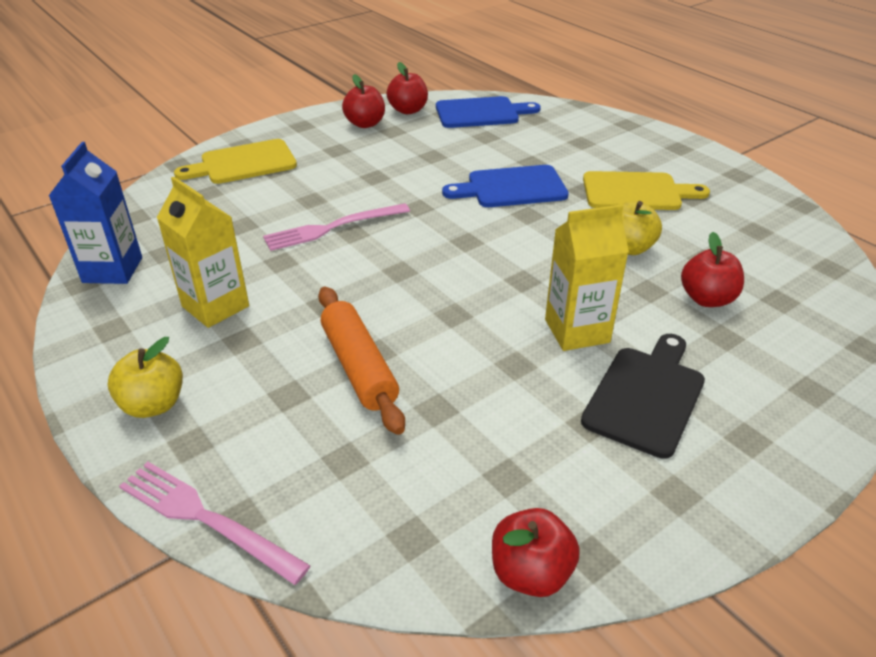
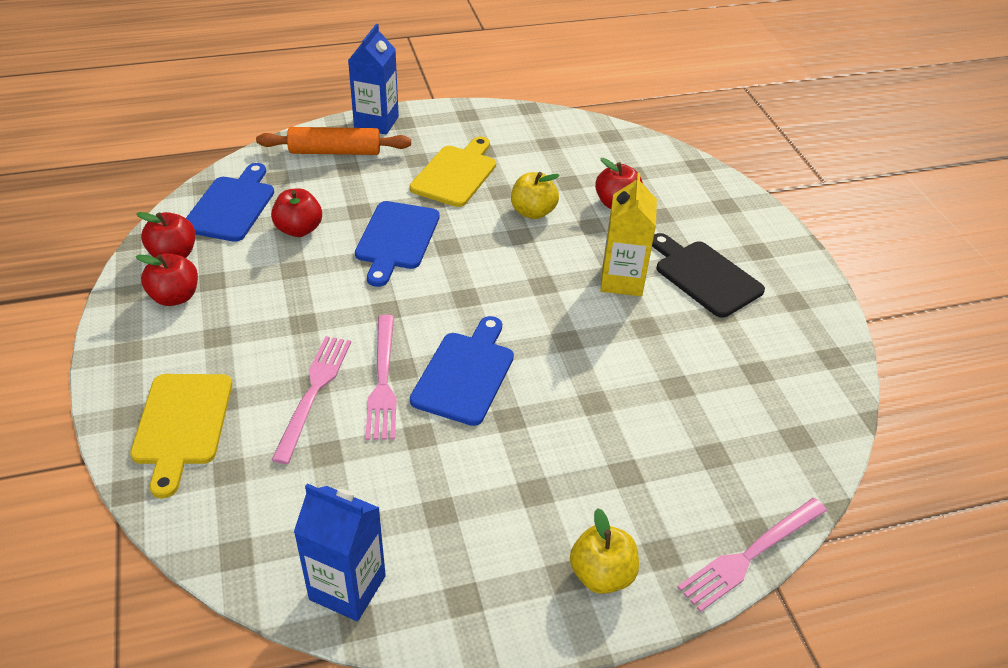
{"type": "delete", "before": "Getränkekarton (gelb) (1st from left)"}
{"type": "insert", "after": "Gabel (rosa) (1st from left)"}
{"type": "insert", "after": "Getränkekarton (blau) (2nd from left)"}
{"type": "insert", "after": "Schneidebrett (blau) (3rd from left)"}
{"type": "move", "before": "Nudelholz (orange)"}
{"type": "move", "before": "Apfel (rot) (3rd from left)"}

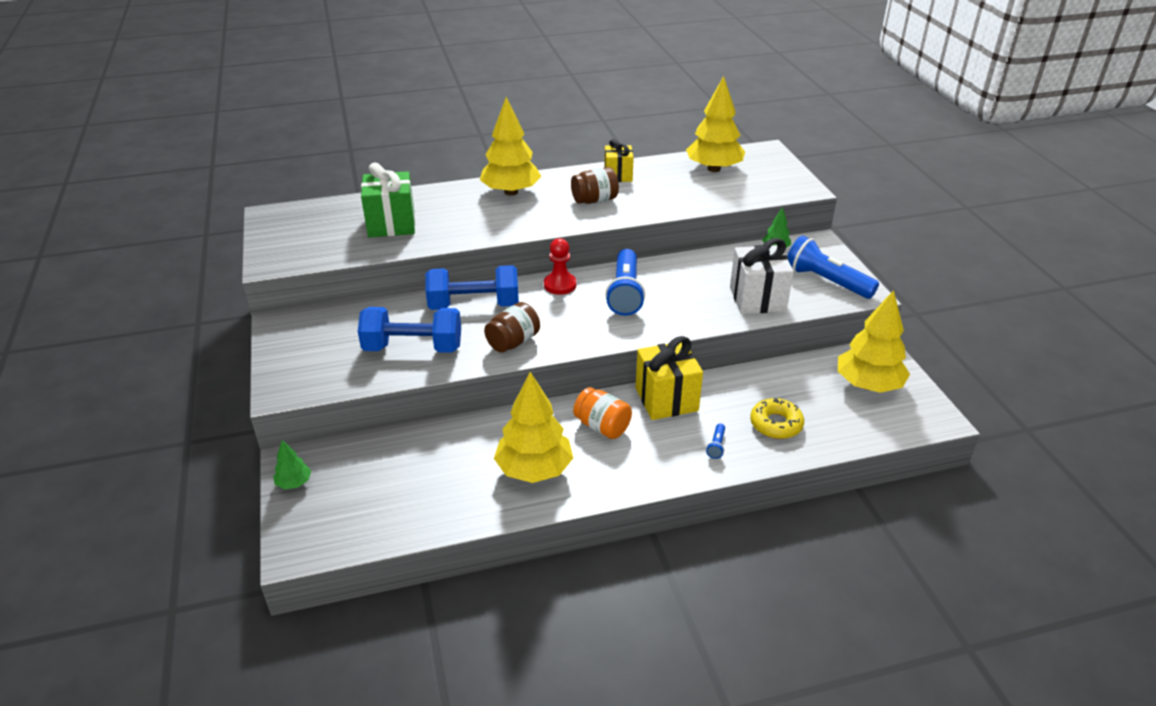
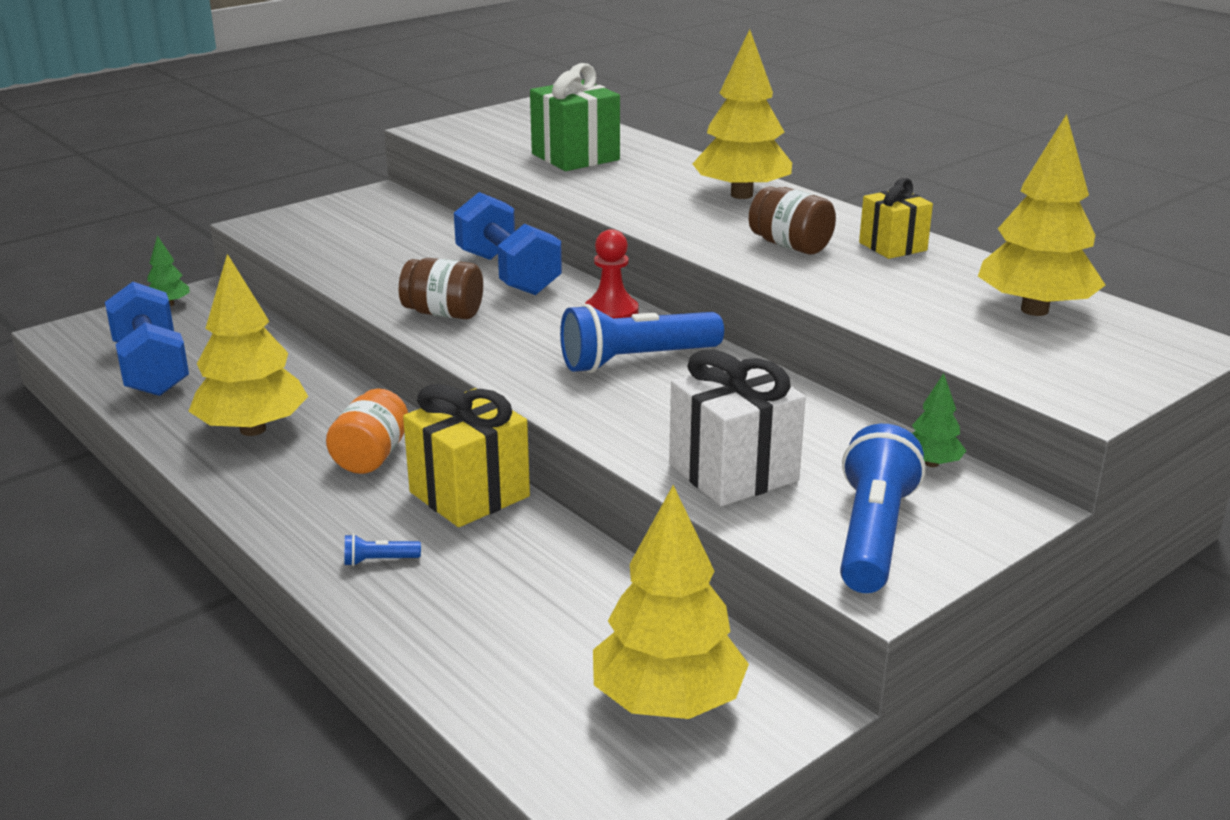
{"type": "delete", "before": "Donut (gelb)"}
{"type": "move", "before": "Hantel (blau) (1st from left)"}

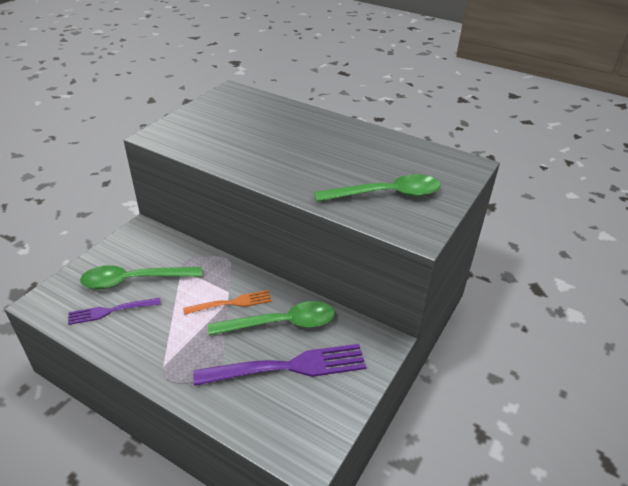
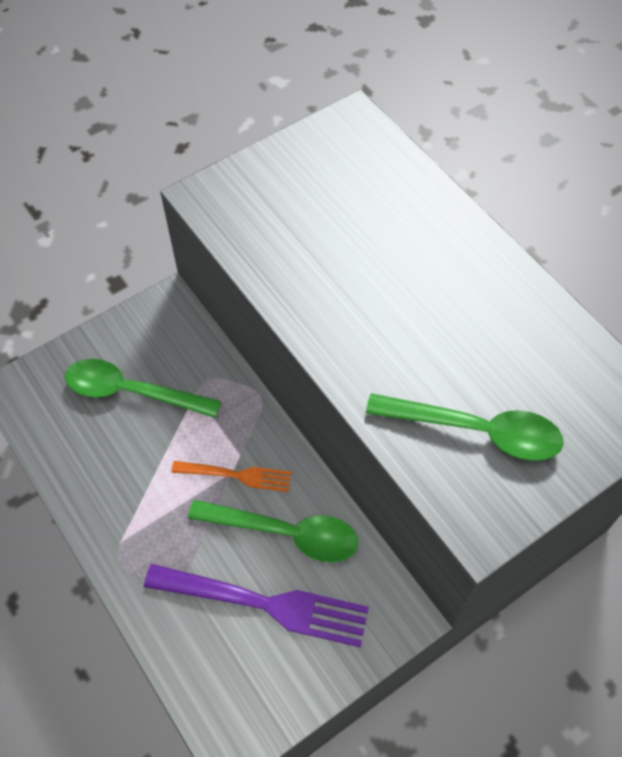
{"type": "delete", "before": "Gabel (lila) (1st from left)"}

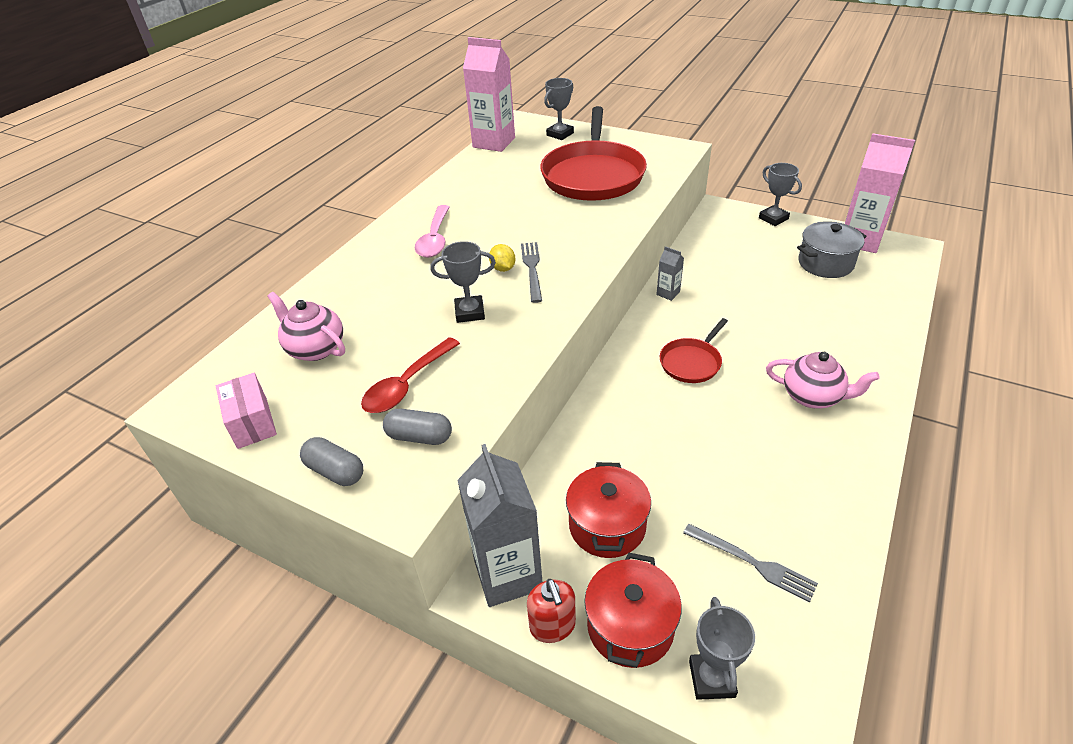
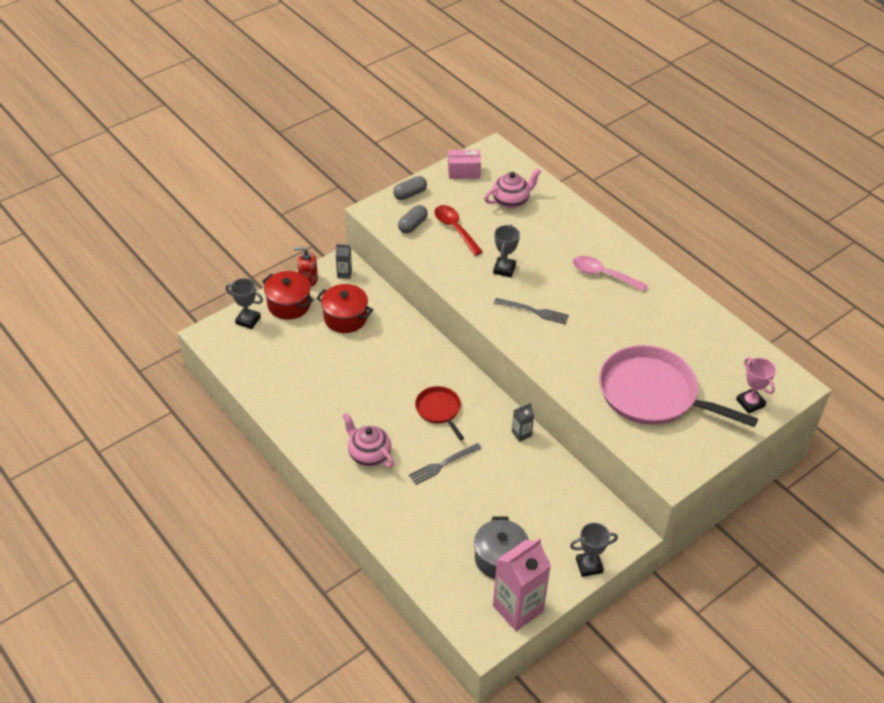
{"type": "delete", "before": "Getränkekarton (rosa) (1st from left)"}
{"type": "delete", "before": "Zitrone (gelb)"}
{"type": "move", "before": "Gabel (grau) (2nd from left in the first image)", "after": "Gabel (grau) (1st from left)"}
{"type": "recolor", "before": "Pfanne (rot) (1st from left)", "after": "Pfanne (rosa)"}
{"type": "recolor", "before": "Pokal (grau) (2nd from left)", "after": "Pokal (rosa)"}
{"type": "rotate", "before": "Teekanne (rosa) (2nd from left in the first image)", "turn": 90}
{"type": "resize", "before": "Getränkekarton (grau) (1st from left)", "scale": 0.45}

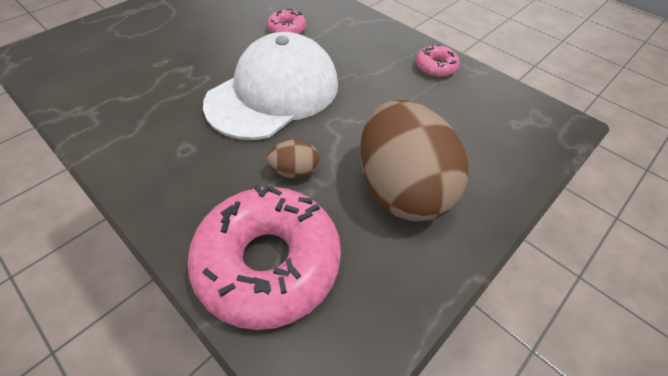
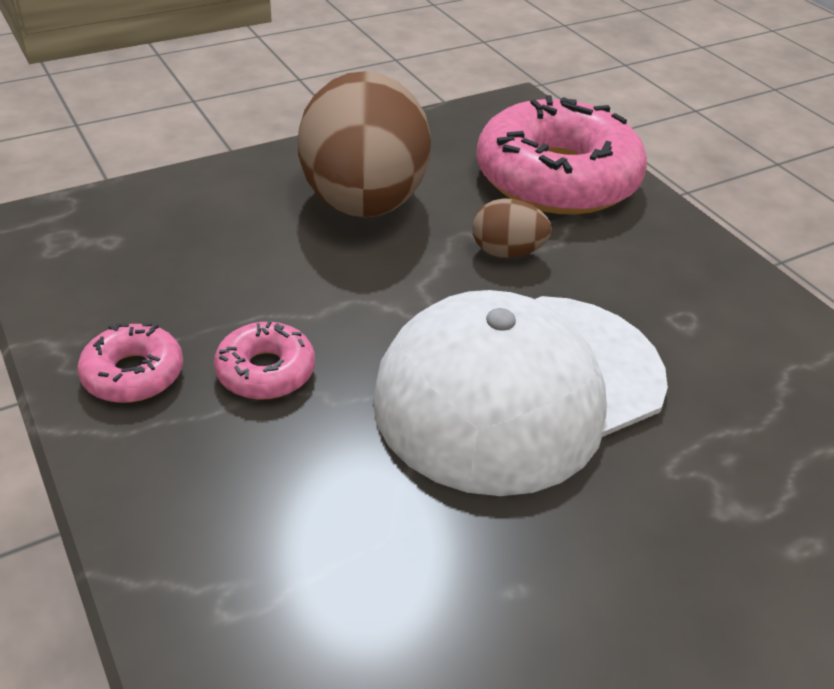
{"type": "move", "before": "Donut (rosa) (2nd from left)"}

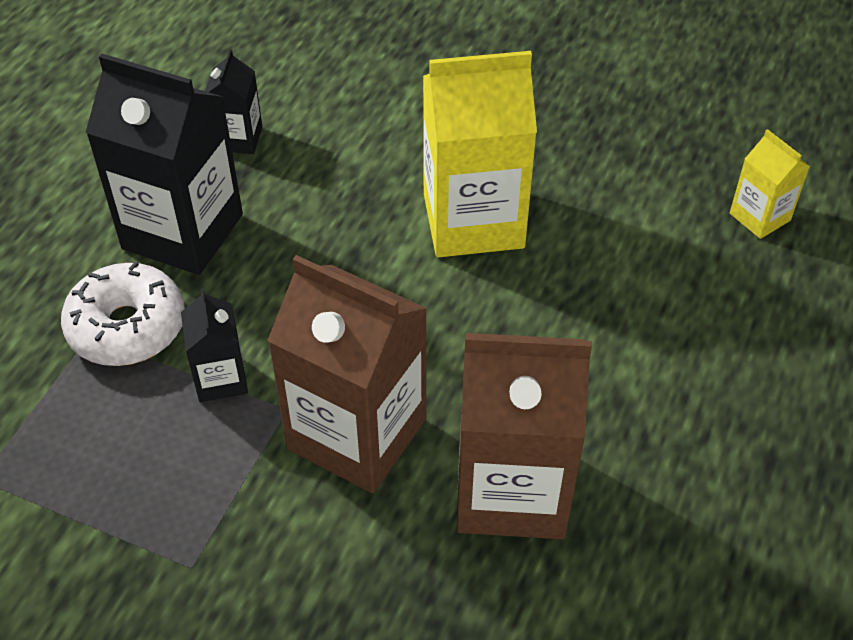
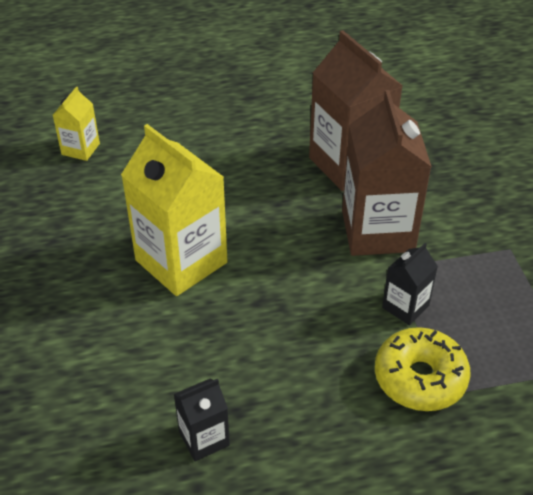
{"type": "delete", "before": "Getränkekarton (schwarz) (1st from left)"}
{"type": "recolor", "before": "Donut (weiß)", "after": "Donut (gelb)"}

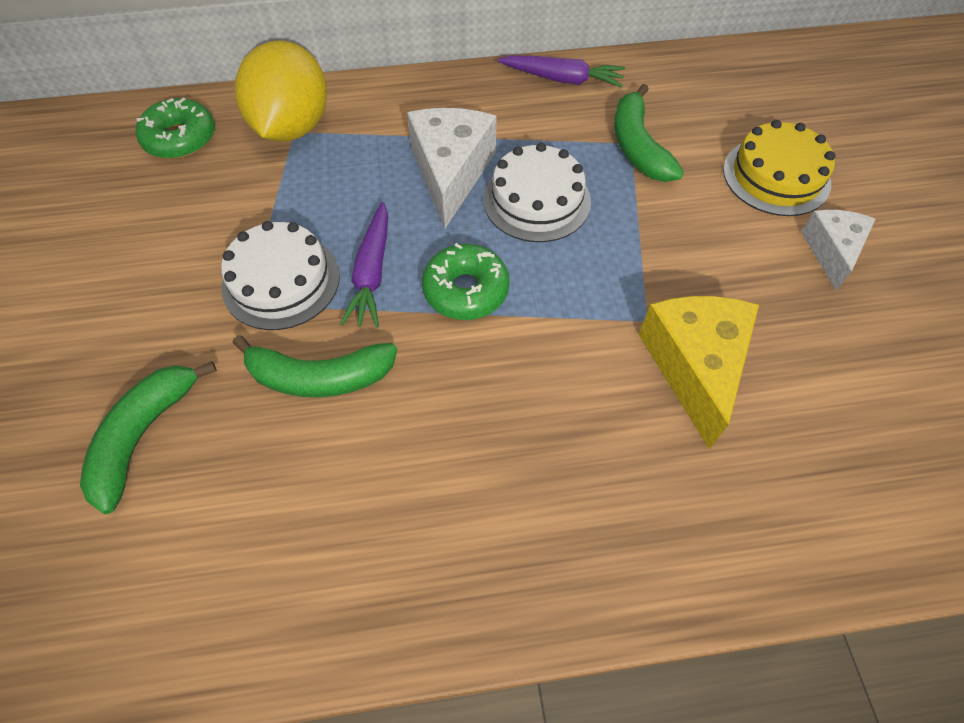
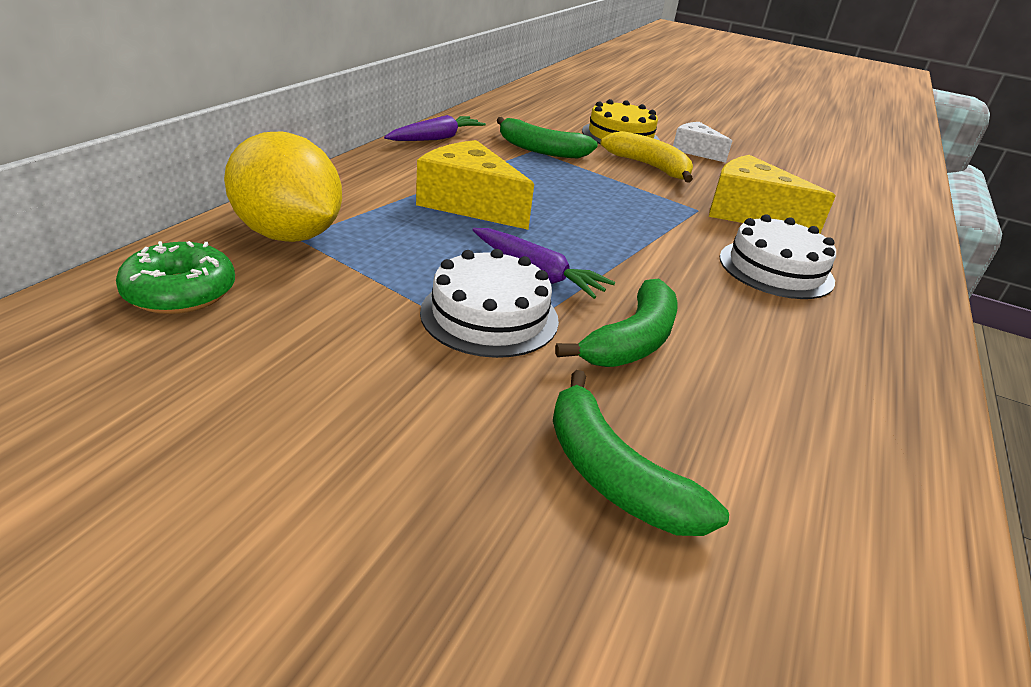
{"type": "delete", "before": "Donut (grün) (2nd from left)"}
{"type": "insert", "after": "Banane (gelb)"}
{"type": "move", "before": "Kuchen (weiß) (2nd from left)"}
{"type": "recolor", "before": "Käse (weiß) (1st from left)", "after": "Käse (gelb) (1st from left)"}

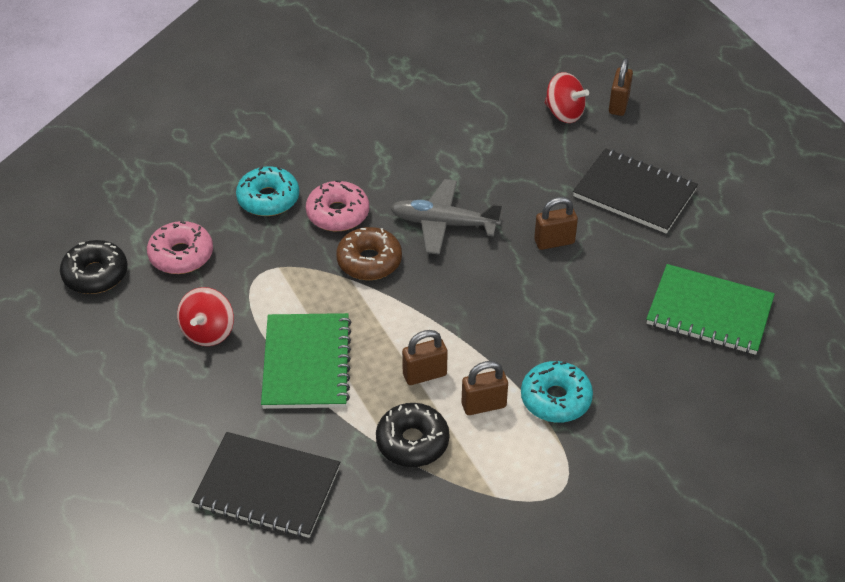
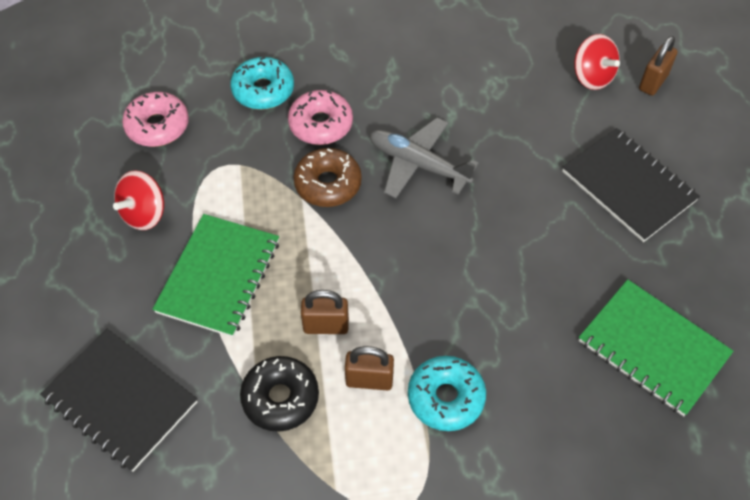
{"type": "delete", "before": "Donut (schwarz) (1st from left)"}
{"type": "delete", "before": "Vorhängeschloss (braun) (3rd from left)"}

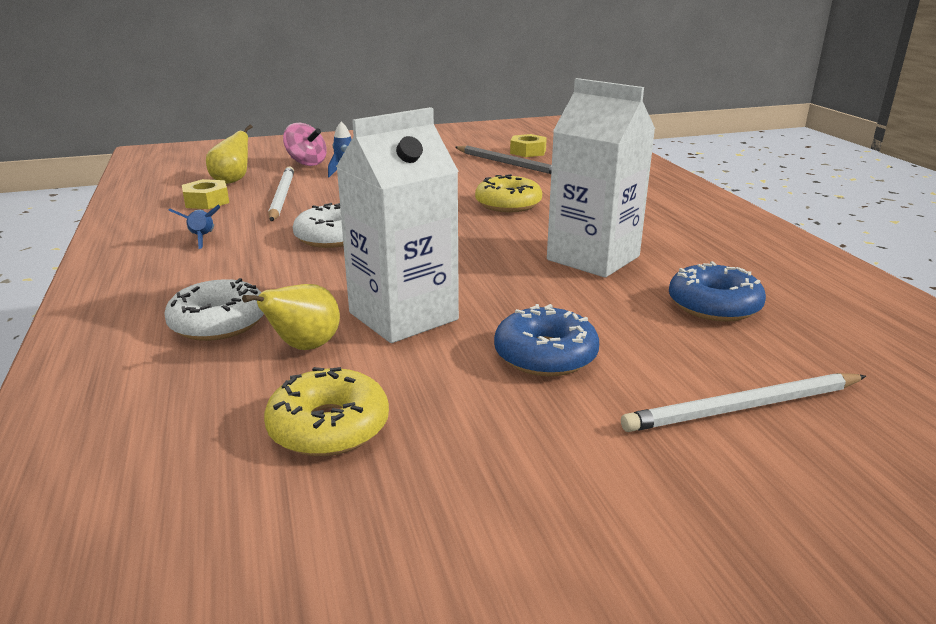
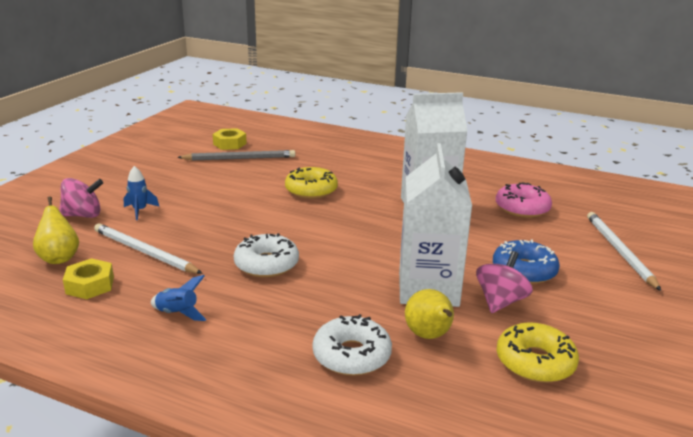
{"type": "insert", "after": "Kreisel (rosa) (2nd from left)"}
{"type": "recolor", "before": "Donut (blau) (2nd from left)", "after": "Donut (rosa)"}
{"type": "rotate", "before": "Bleistift (weiß) (2nd from left)", "turn": 150}

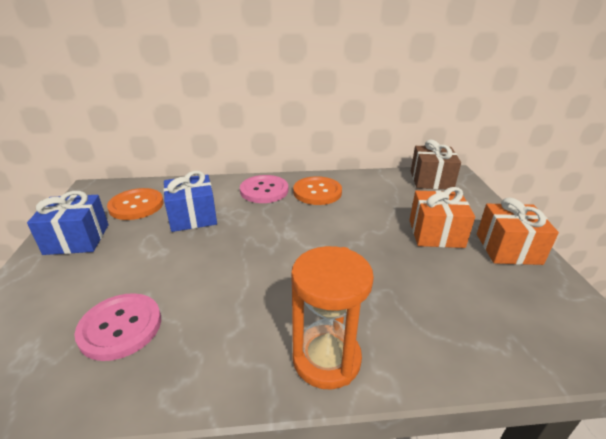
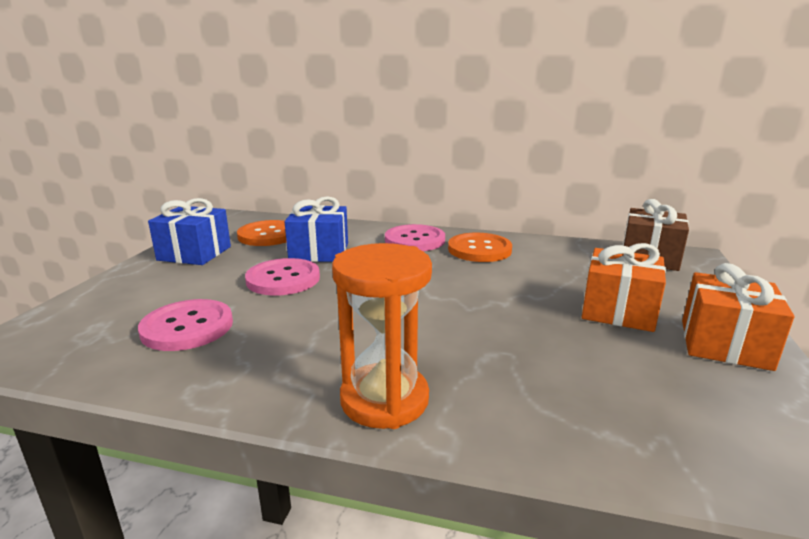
{"type": "insert", "after": "Knopf (rosa) (2nd from left)"}

